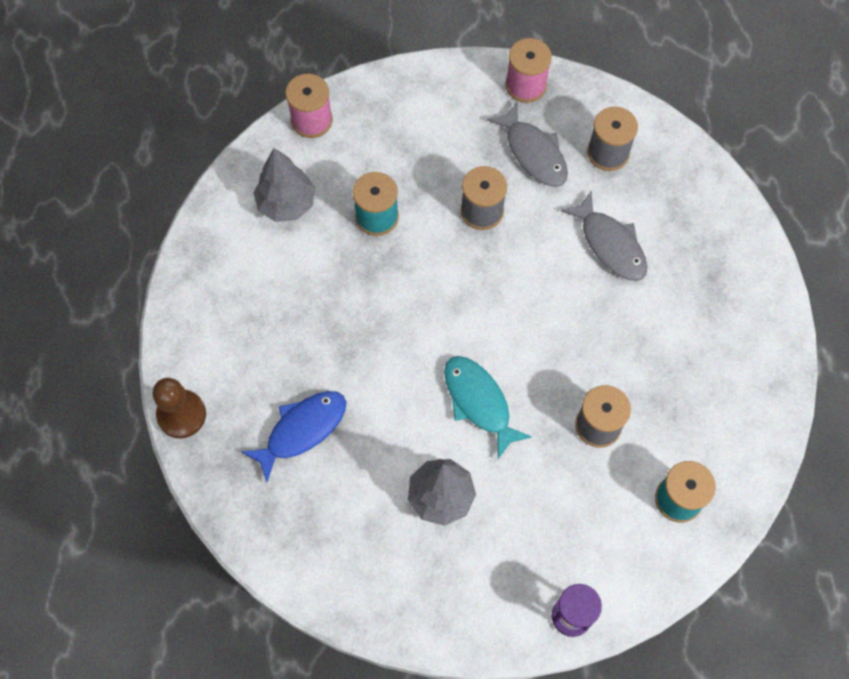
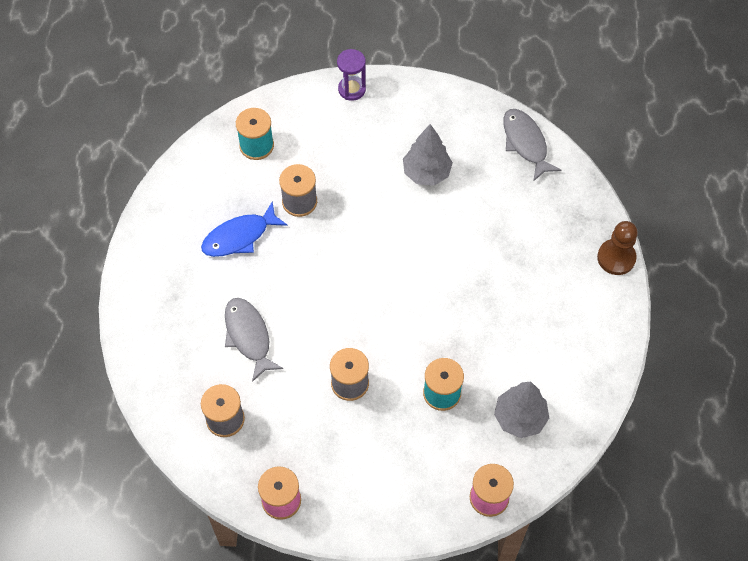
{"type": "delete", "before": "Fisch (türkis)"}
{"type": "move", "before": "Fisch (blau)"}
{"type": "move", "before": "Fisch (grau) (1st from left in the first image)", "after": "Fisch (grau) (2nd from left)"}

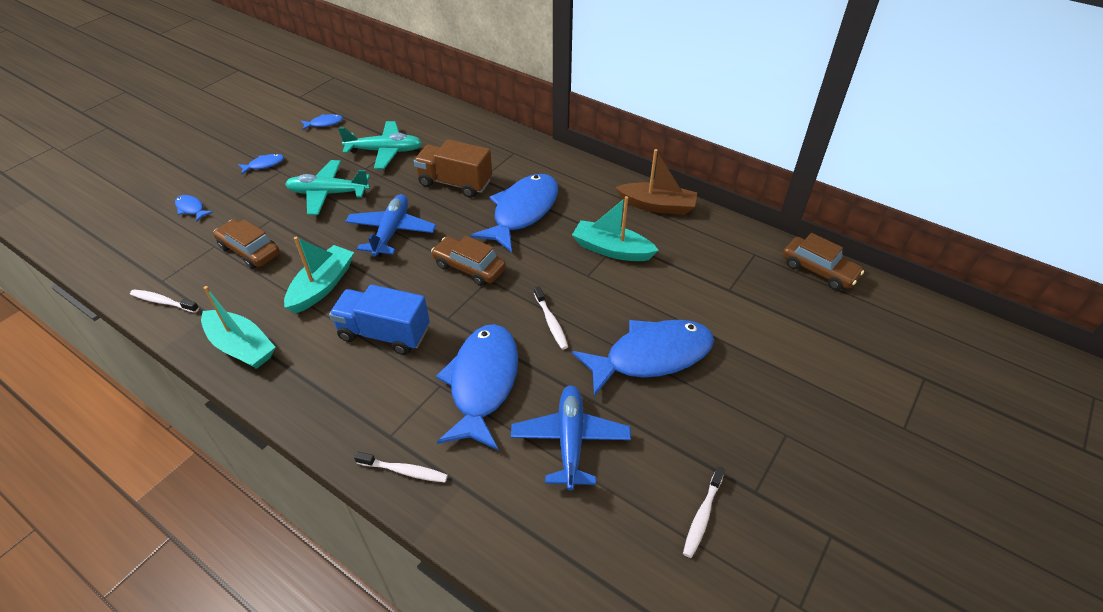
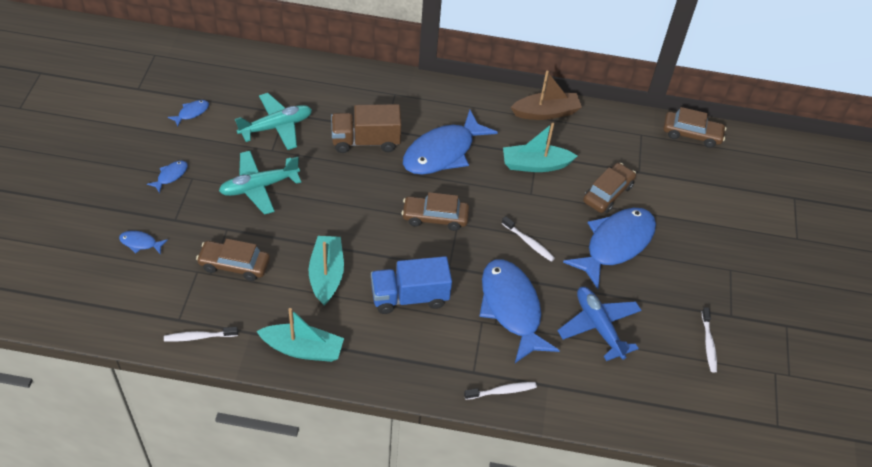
{"type": "delete", "before": "Flugzeug (blau) (1st from left)"}
{"type": "insert", "after": "Auto (braun) (3rd from left)"}
{"type": "rotate", "before": "Fisch (blau) (5th from left in the first image)", "turn": -135}

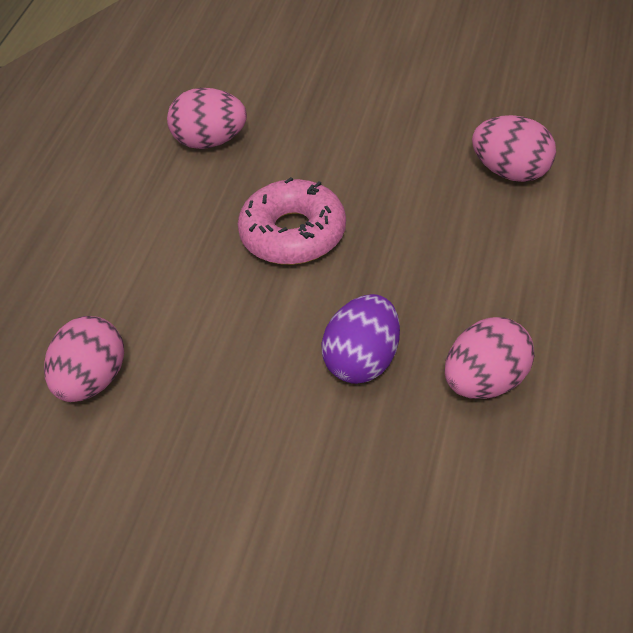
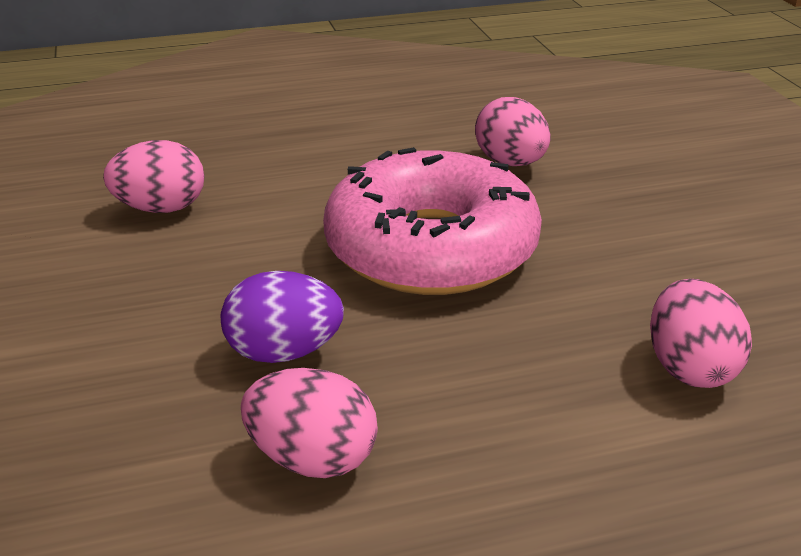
{"type": "resize", "before": "Donut (rosa)", "scale": 1.67}

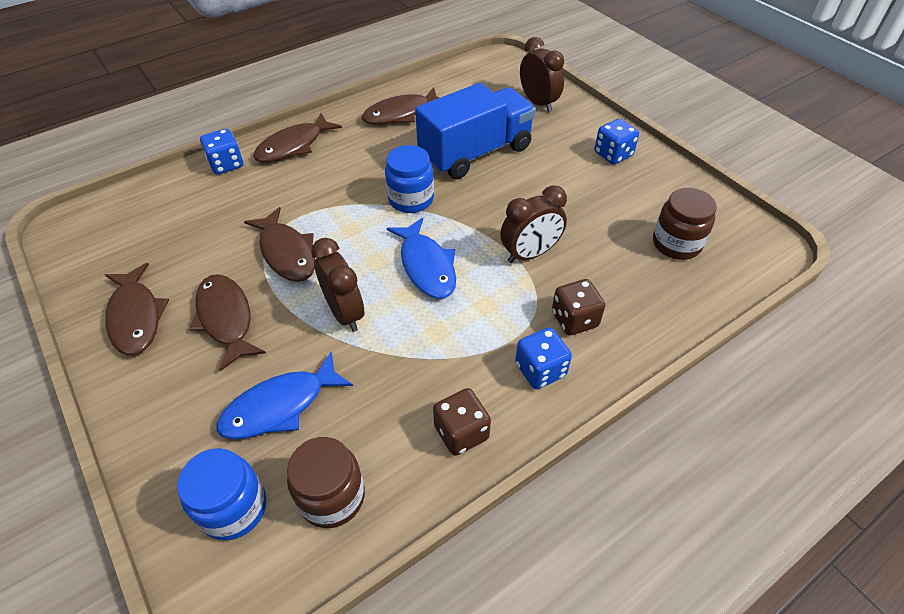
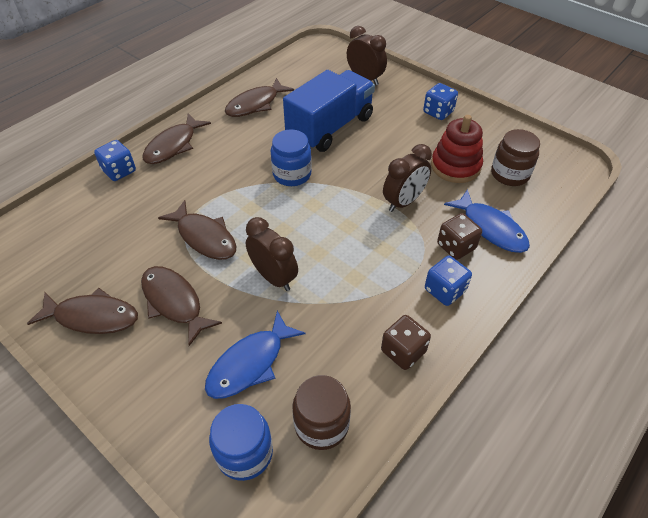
{"type": "insert", "after": "Stapelspielzeug (rot)"}
{"type": "move", "before": "Fisch (blau) (2nd from left)"}
{"type": "rotate", "before": "Fisch (braun) (1st from left)", "turn": -45}

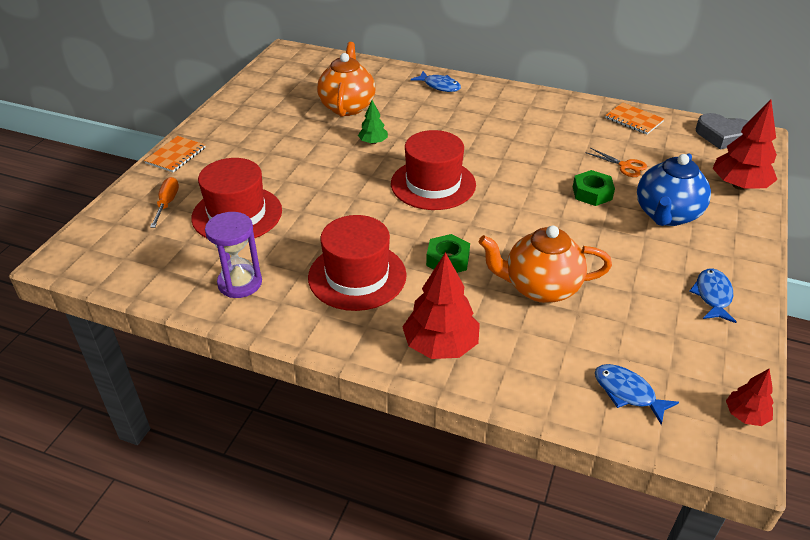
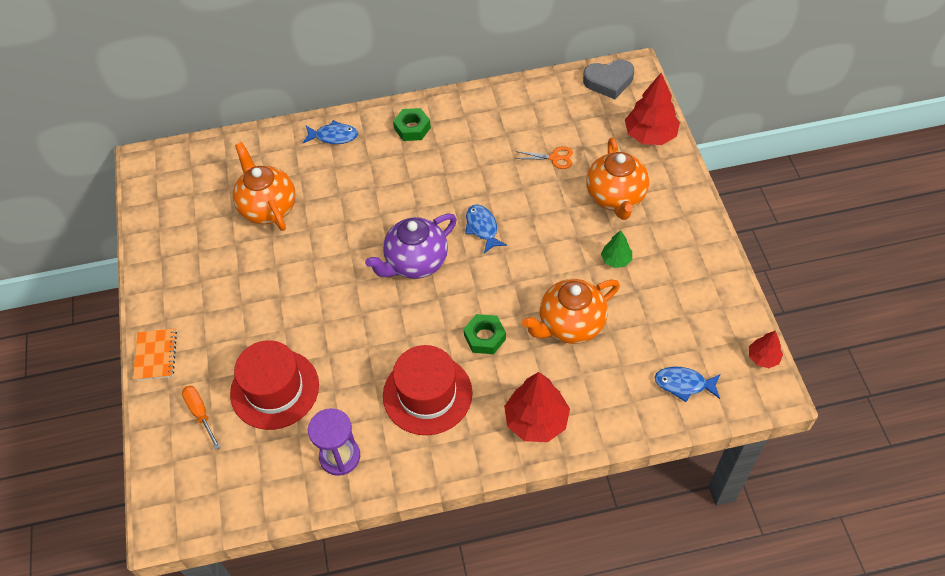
{"type": "delete", "before": "Notizbuch (orange) (2nd from left)"}
{"type": "move", "before": "Baum (grün)"}
{"type": "move", "before": "Sechskantmutter (grün) (2nd from left in the first image)", "after": "Sechskantmutter (grün) (1st from left)"}
{"type": "move", "before": "Fisch (blau) (3rd from left in the first image)", "after": "Fisch (blau) (2nd from left)"}
{"type": "replace", "before": "Hut (rot) (3rd from left)", "after": "Teekanne (lila)"}
{"type": "recolor", "before": "Teekanne (blau)", "after": "Teekanne (orange) (3rd from left)"}

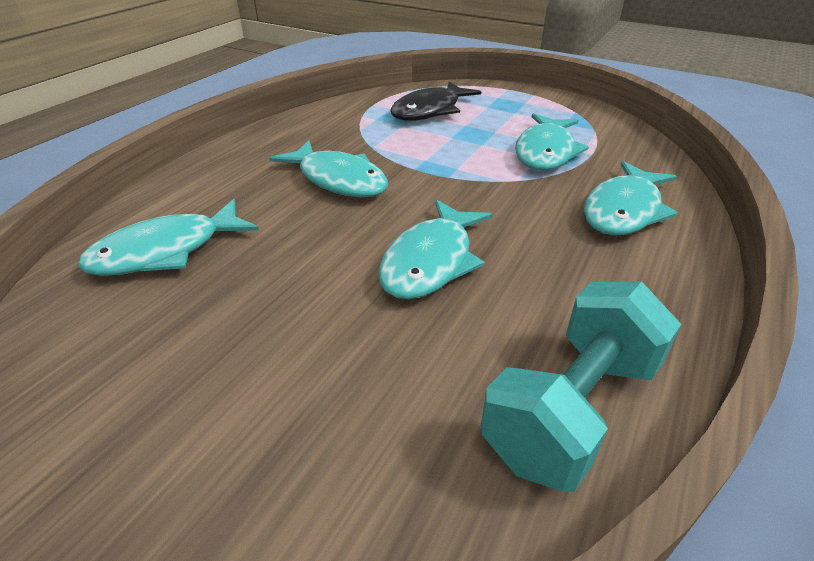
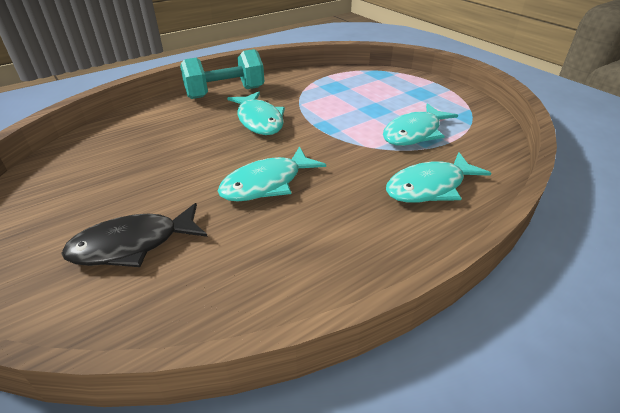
{"type": "delete", "before": "Fisch (türkis) (1st from left)"}
{"type": "move", "before": "Fisch (schwarz)"}
{"type": "move", "before": "Hantel (türkis)"}

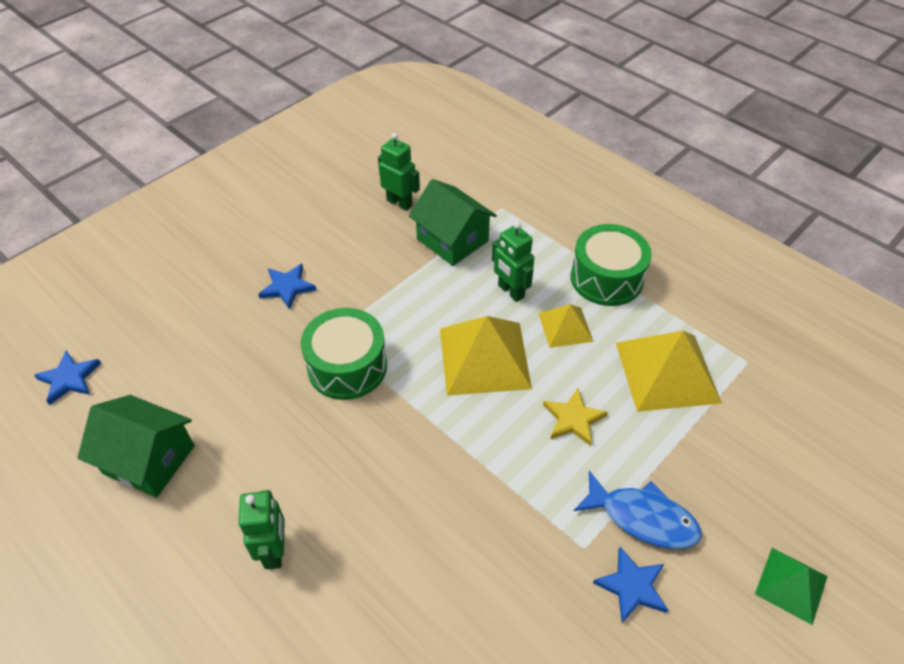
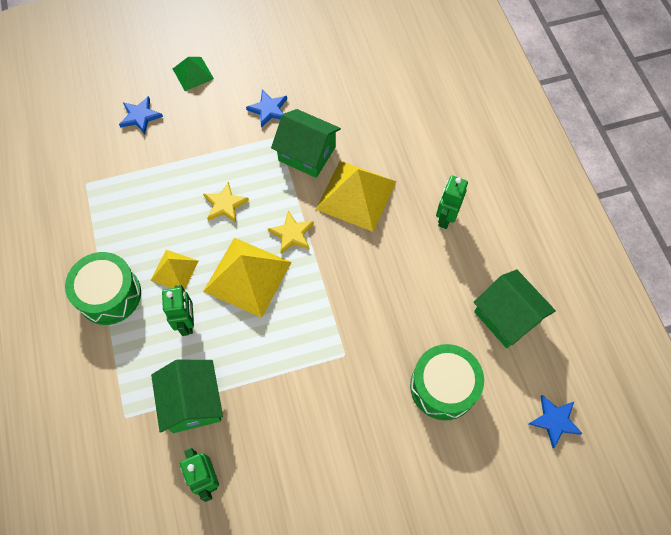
{"type": "delete", "before": "Fisch (blau)"}
{"type": "insert", "after": "Stern (gelb) (2nd from left)"}
{"type": "insert", "after": "Haus (grün) (2nd from left)"}
{"type": "move", "before": "Stern (blau) (2nd from left in the first image)", "after": "Stern (blau) (1st from left)"}
{"type": "move", "before": "Trommel (grün) (1st from left in the first image)", "after": "Trommel (grün) (2nd from left)"}
{"type": "move", "before": "Pyramide (gelb) (3rd from left)"}

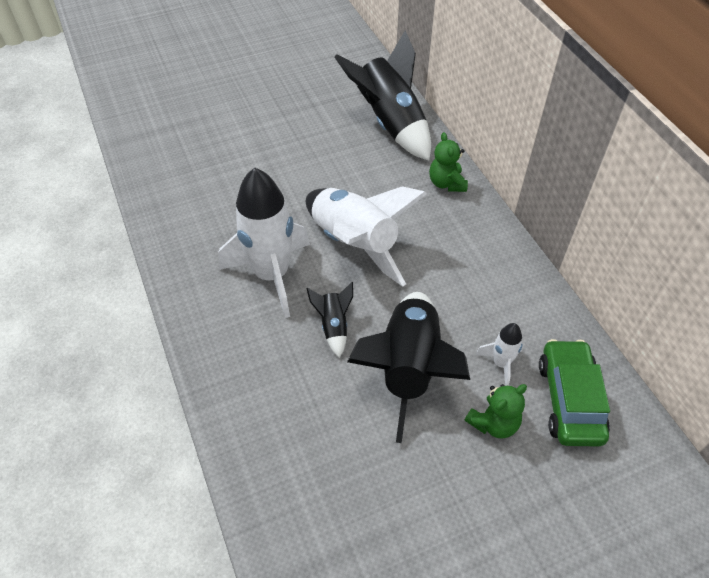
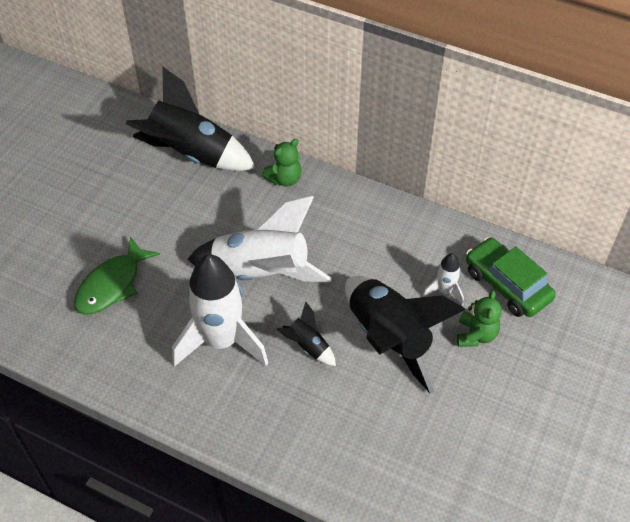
{"type": "insert", "after": "Fisch (grün)"}
{"type": "rotate", "before": "Teddybär (grün) (1st from left)", "turn": -75}

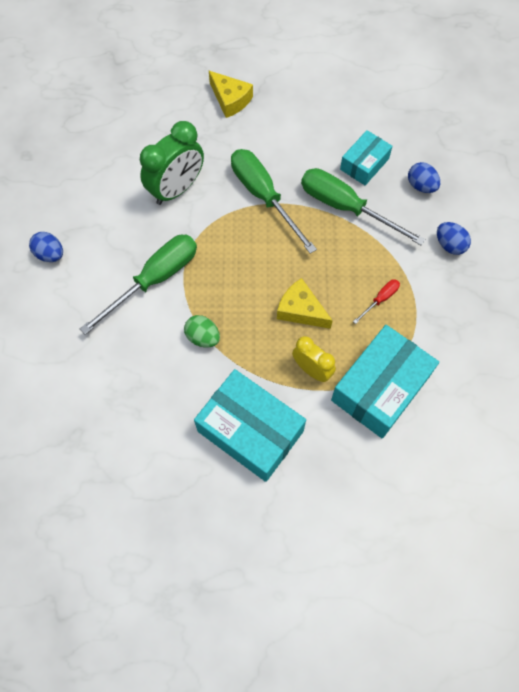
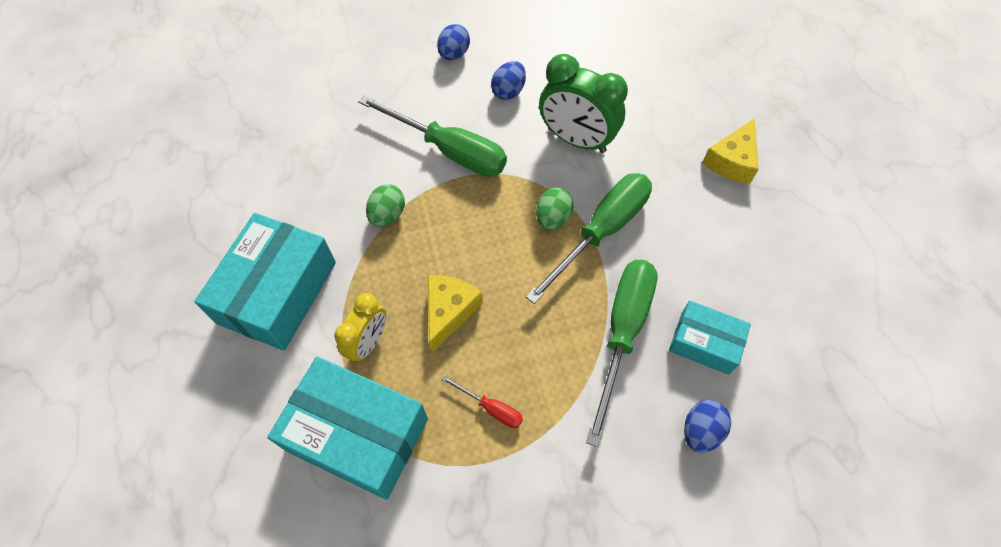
{"type": "insert", "after": "Ei (grün) (2nd from left)"}
{"type": "move", "before": "Ei (blau) (3rd from left in the first image)", "after": "Ei (blau) (2nd from left)"}

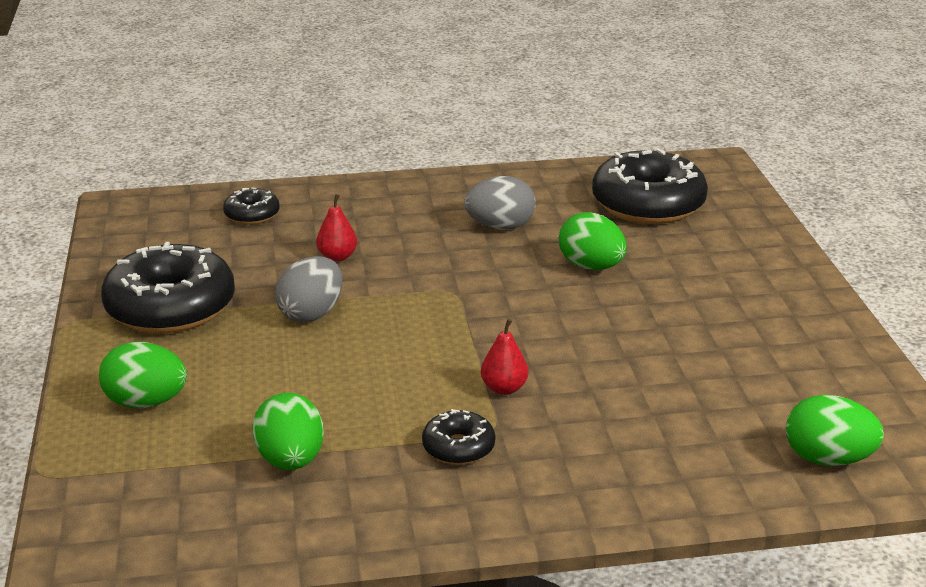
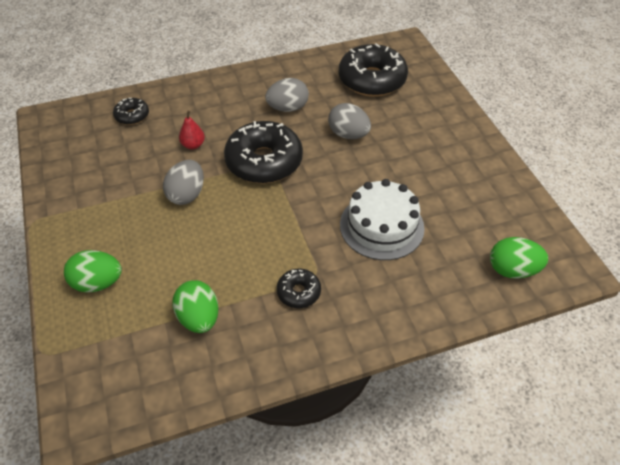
{"type": "delete", "before": "Birne (rot) (2nd from left)"}
{"type": "insert", "after": "Kuchen (weiß)"}
{"type": "move", "before": "Donut (schwarz) (1st from left in the first image)", "after": "Donut (schwarz) (2nd from left)"}
{"type": "recolor", "before": "Ei (grün) (3rd from left)", "after": "Ei (grau) (3rd from left)"}

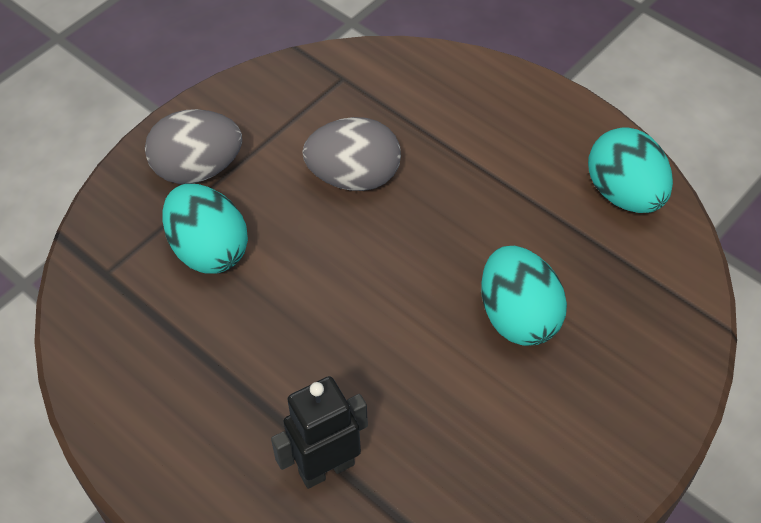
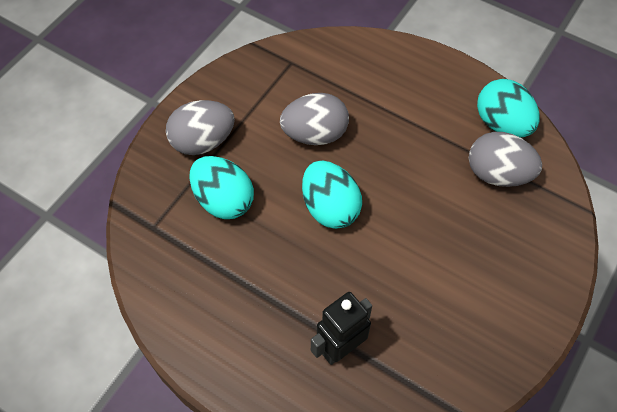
{"type": "insert", "after": "Ei (grau) (3rd from left)"}
{"type": "move", "before": "Ei (türkis) (2nd from left)"}

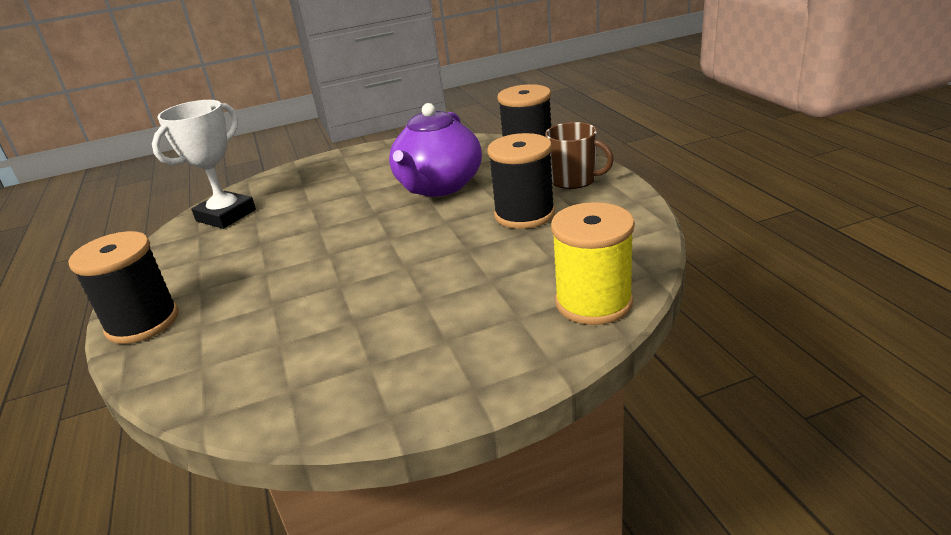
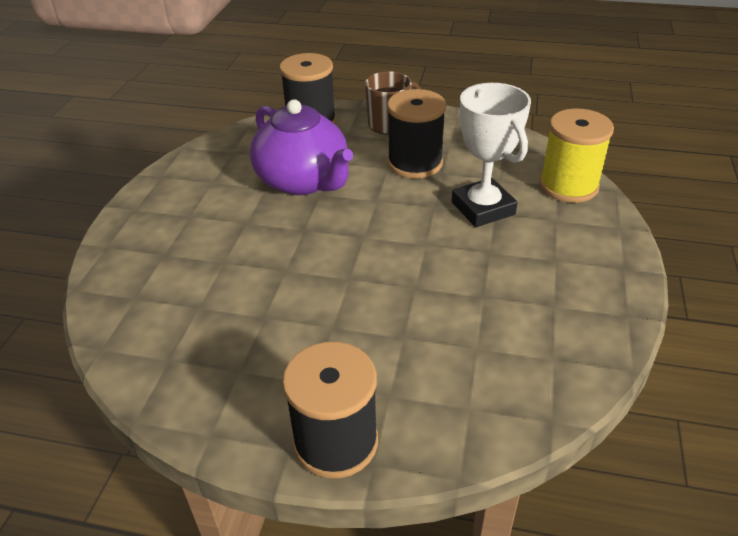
{"type": "move", "before": "Pokal (weiß)"}

